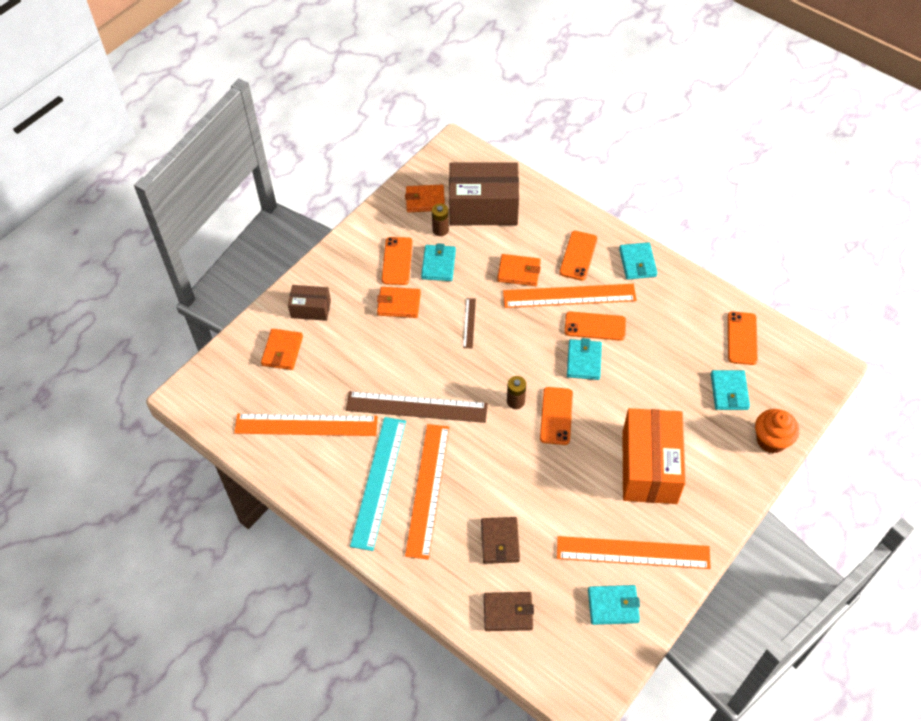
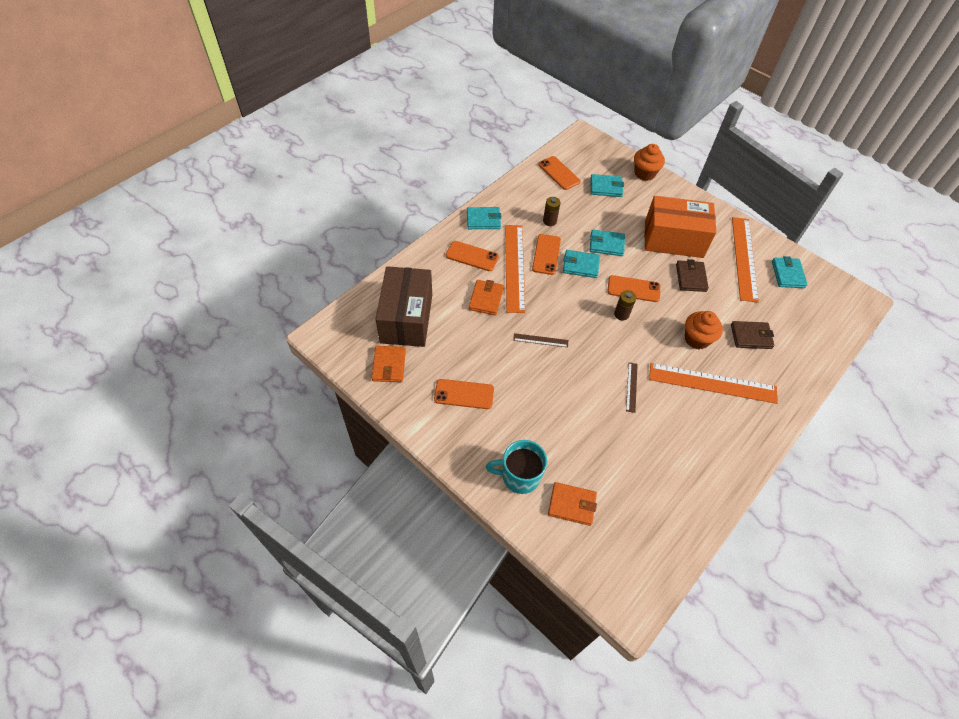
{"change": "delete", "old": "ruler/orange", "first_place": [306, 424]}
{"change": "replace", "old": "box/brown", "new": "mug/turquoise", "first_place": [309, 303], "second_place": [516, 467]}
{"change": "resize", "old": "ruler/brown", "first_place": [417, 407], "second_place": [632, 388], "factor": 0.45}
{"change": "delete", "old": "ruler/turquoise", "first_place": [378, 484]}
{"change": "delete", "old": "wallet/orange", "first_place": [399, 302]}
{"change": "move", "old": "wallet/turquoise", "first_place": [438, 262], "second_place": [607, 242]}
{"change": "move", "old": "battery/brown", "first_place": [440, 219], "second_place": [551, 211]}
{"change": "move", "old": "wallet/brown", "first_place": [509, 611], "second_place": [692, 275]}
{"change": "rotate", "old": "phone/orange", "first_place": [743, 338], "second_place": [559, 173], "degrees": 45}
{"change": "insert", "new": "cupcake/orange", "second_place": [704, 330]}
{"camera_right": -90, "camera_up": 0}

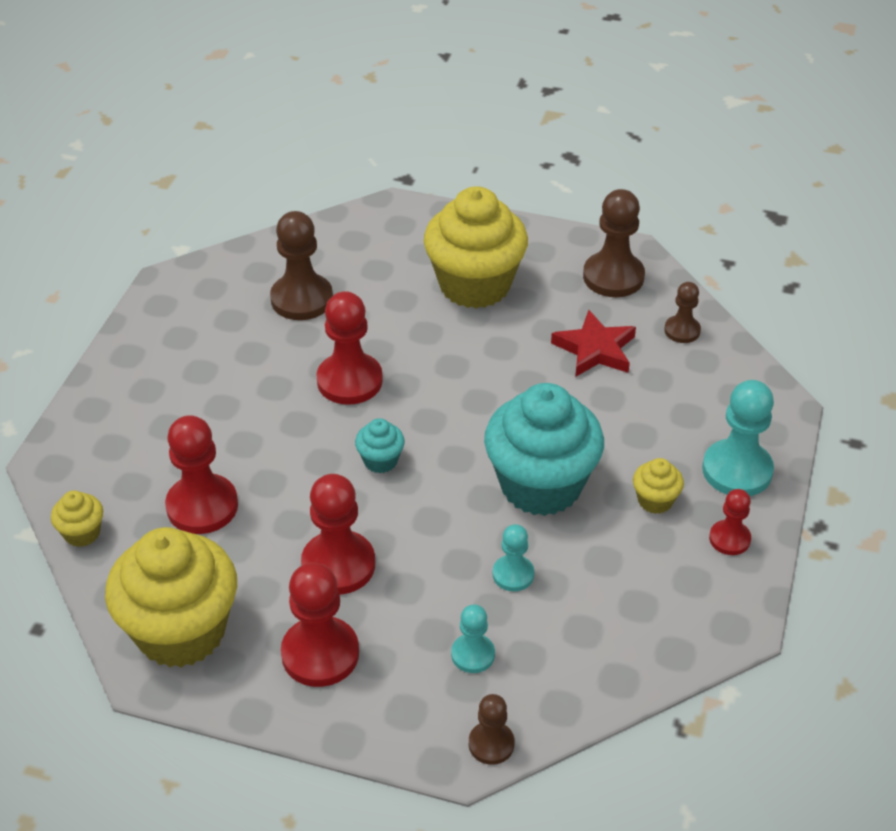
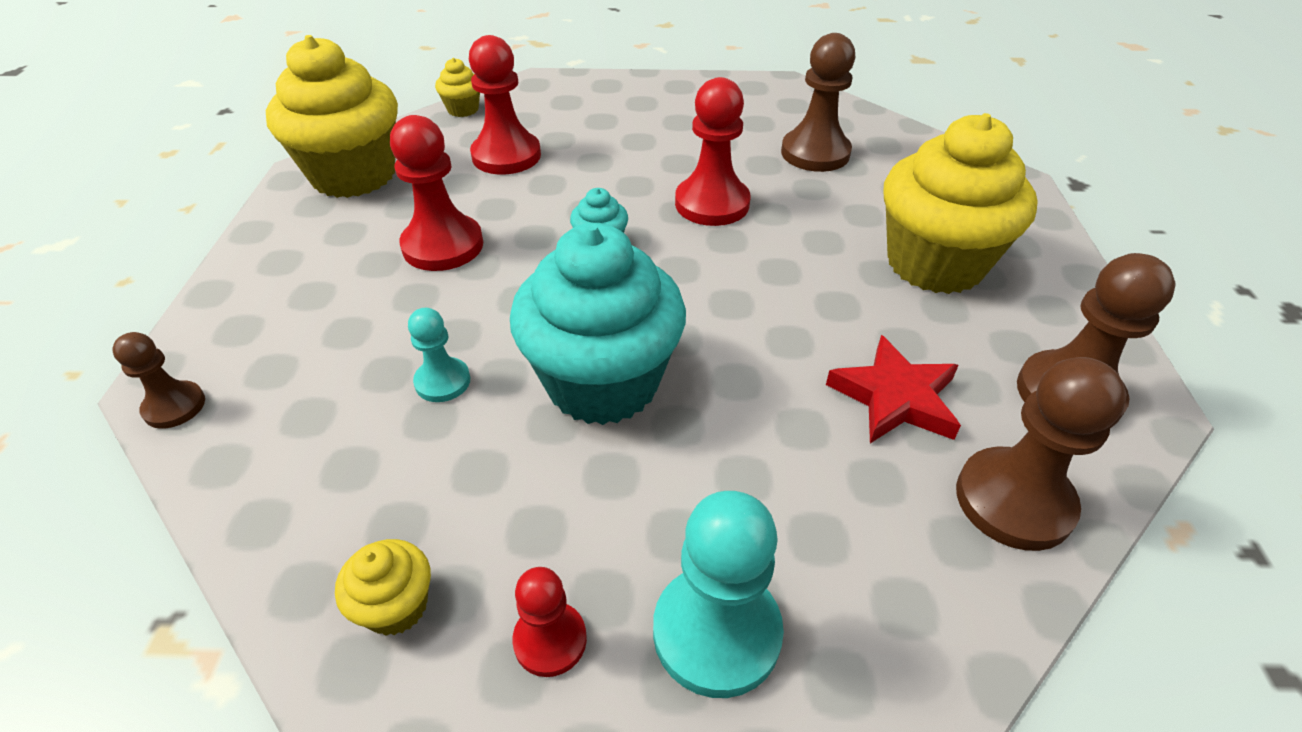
{"change": "delete", "old": "pawn/red", "first_place": [320, 625]}
{"change": "delete", "old": "pawn/turquoise", "first_place": [473, 639]}
{"change": "move", "old": "cupcake/yellow", "first_place": [658, 486], "second_place": [383, 587]}
{"change": "resize", "old": "pawn/brown", "first_place": [682, 312], "second_place": [1041, 454], "factor": 1.77}
{"camera_right": 75, "camera_up": 0}

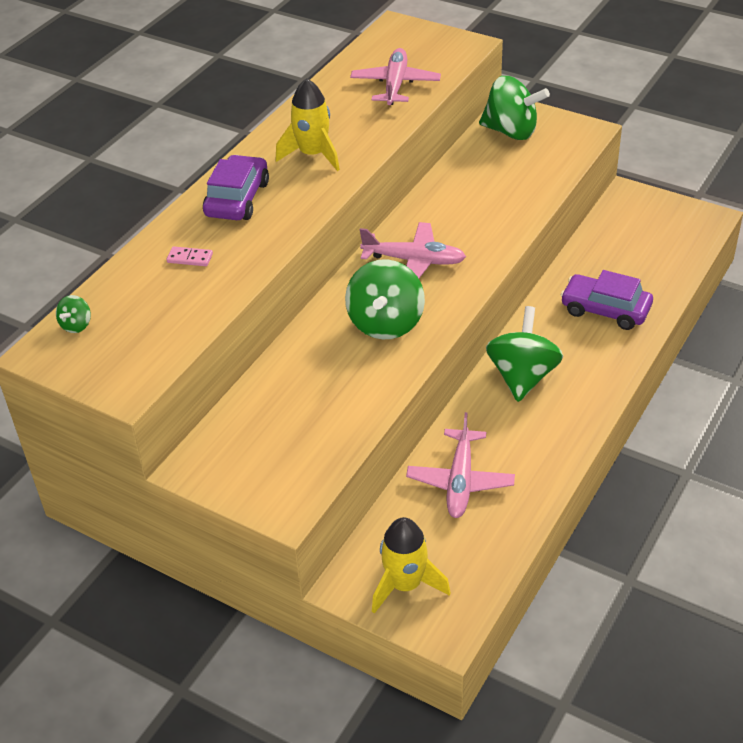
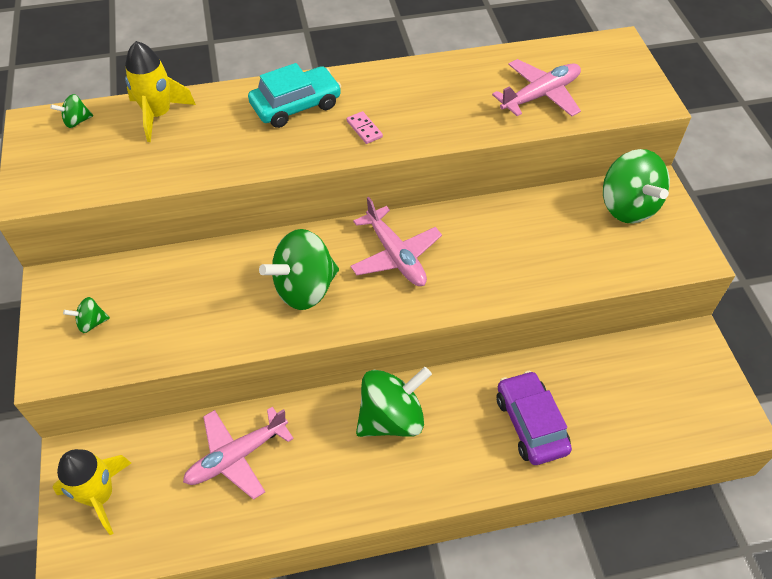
{"change": "move", "old": "domino/pink", "first_place": [190, 256], "second_place": [365, 127]}
{"change": "recolor", "old": "car/purple", "new": "car/turquoise", "first_place": [236, 187], "second_place": [295, 95]}
{"change": "move", "old": "rocket/yellow", "first_place": [308, 124], "second_place": [160, 91]}
{"change": "insert", "new": "spinning top/green", "second_place": [86, 315]}
{"camera_right": 45, "camera_up": 10}

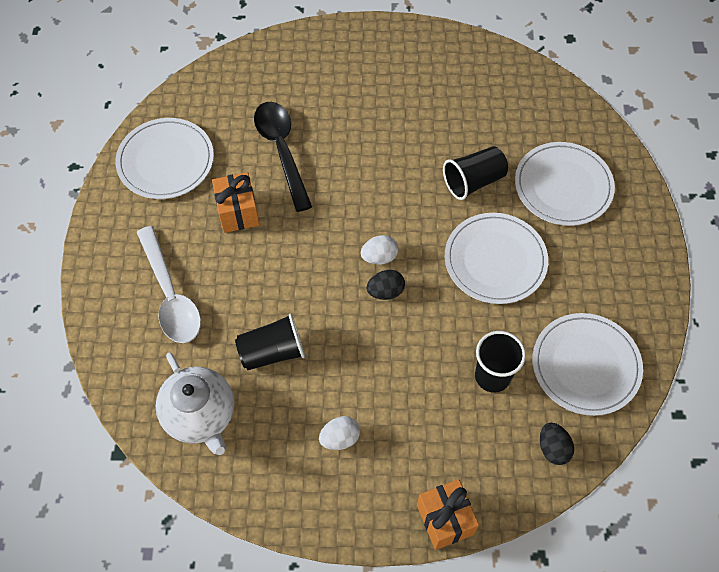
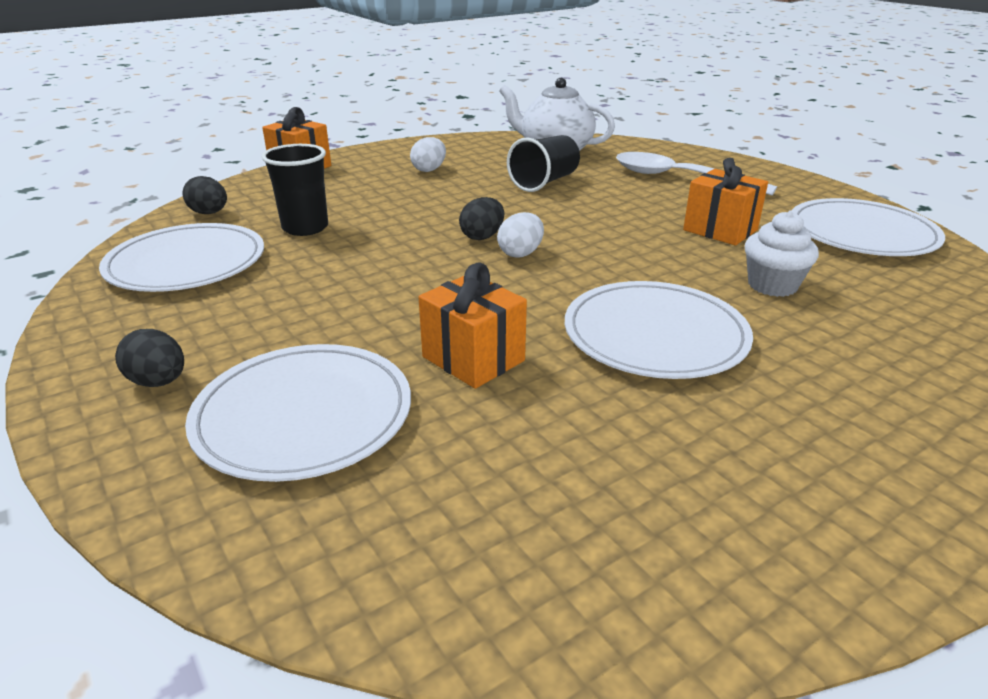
{"change": "replace", "old": "spoon/black", "new": "cupcake/white", "first_place": [283, 157], "second_place": [782, 254]}
{"change": "replace", "old": "cup/black", "new": "gift/orange", "first_place": [475, 173], "second_place": [473, 325]}
{"change": "move", "old": "plate/white", "first_place": [496, 258], "second_place": [659, 330]}
{"change": "insert", "new": "egg/black", "second_place": [149, 358]}
{"camera_right": 145, "camera_up": -30}

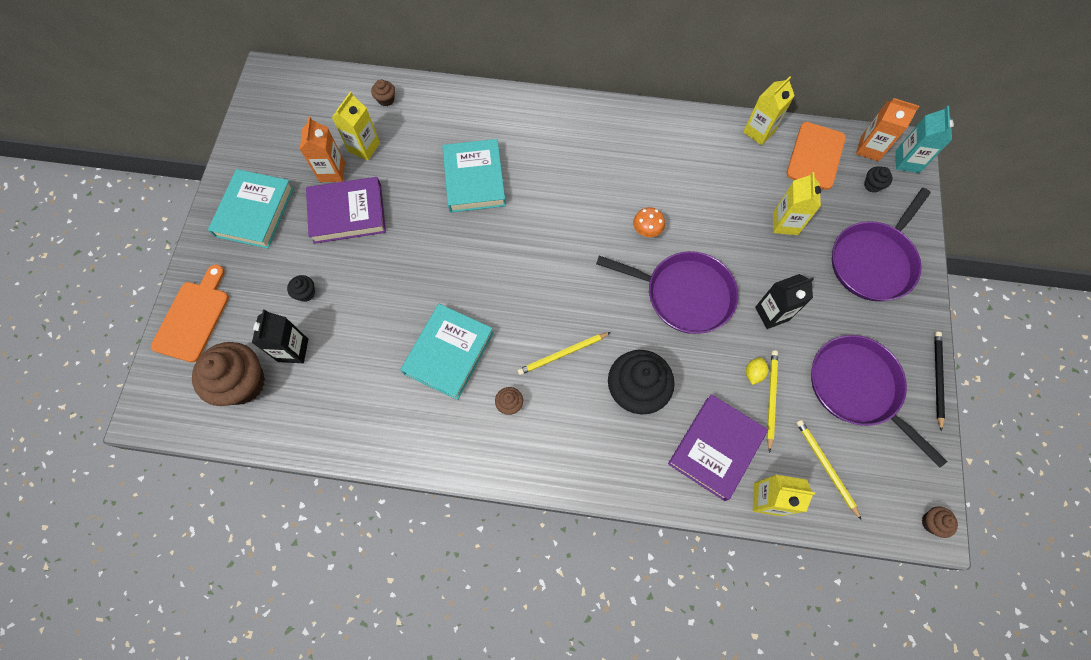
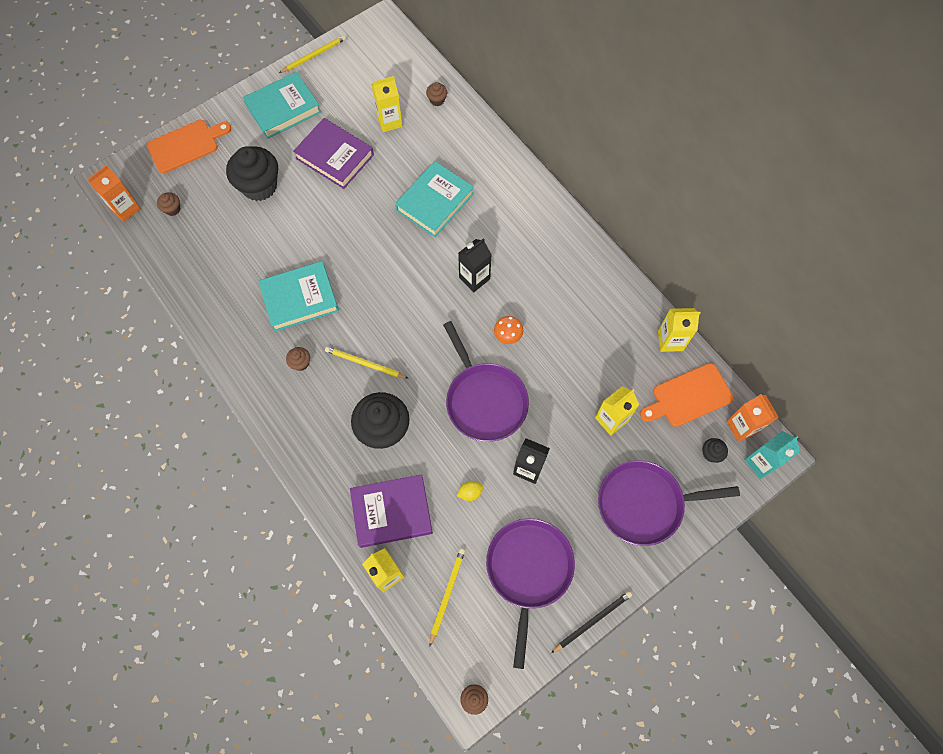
{"change": "resize", "old": "cupcake/brown", "first_place": [228, 374], "second_place": [168, 204], "factor": 0.44}
{"change": "move", "old": "carton/black", "first_place": [280, 336], "second_place": [475, 265]}
{"change": "resize", "old": "cupcake/black", "first_place": [301, 288], "second_place": [252, 173], "factor": 2.29}
{"change": "move", "old": "carton/orange", "first_place": [322, 149], "second_place": [114, 193]}
{"change": "move", "old": "pencil/yellow", "first_place": [772, 402], "second_place": [312, 54]}
{"camera_right": 45, "camera_up": 0}

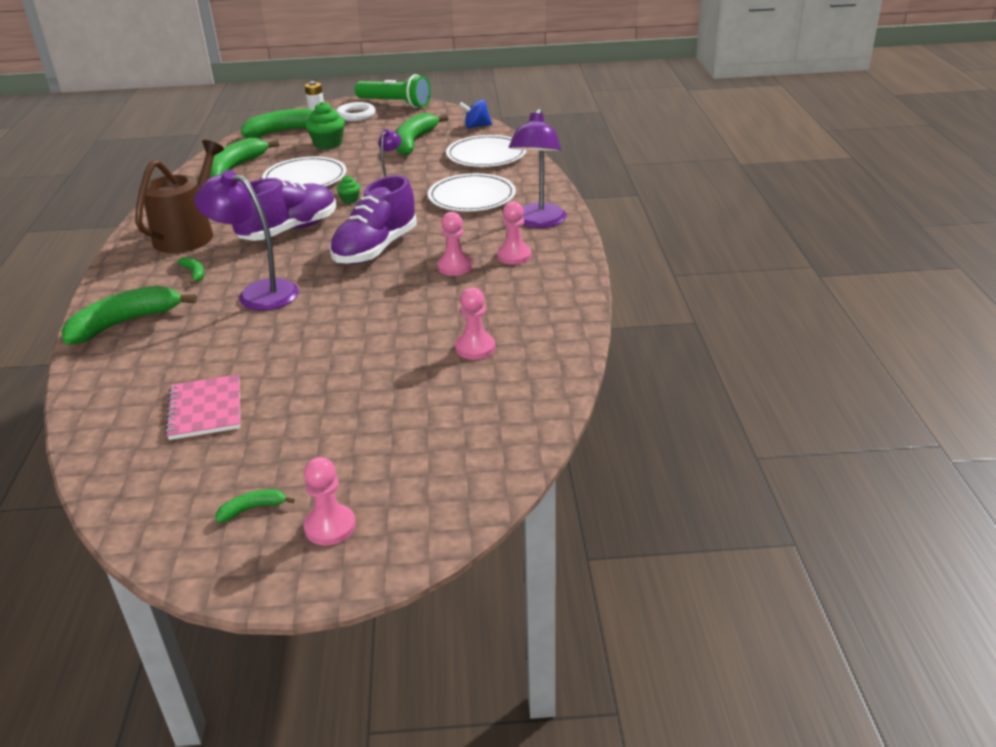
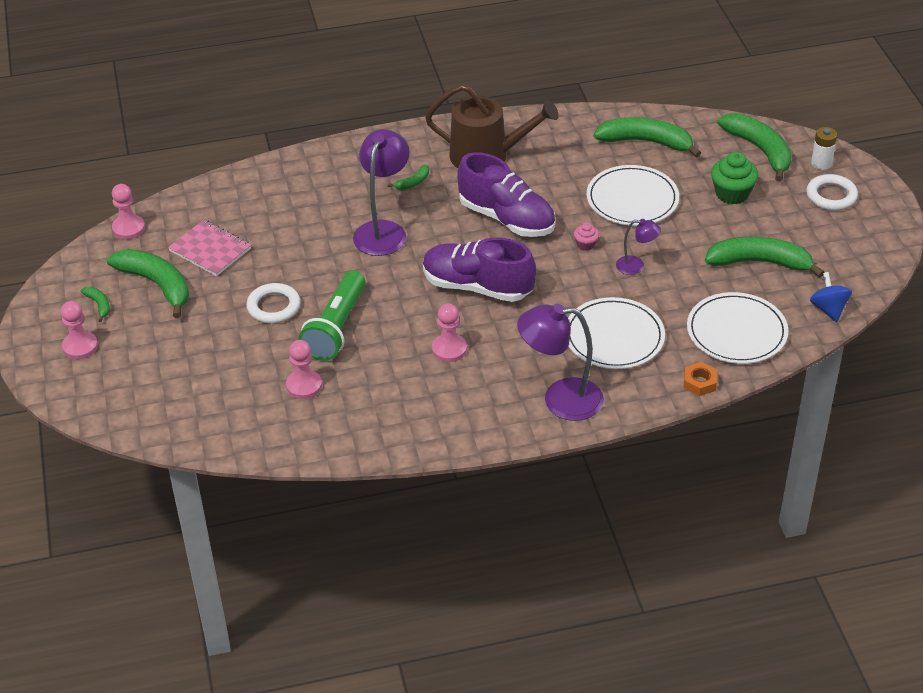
{"change": "move", "old": "banana/green", "first_place": [129, 315], "second_place": [148, 283]}
{"change": "rotate", "old": "notebook/pink", "first_place": [202, 407], "second_place": [209, 248], "degrees": 60}
{"change": "recolor", "old": "cupcake/green", "new": "cupcake/pink", "first_place": [348, 189], "second_place": [586, 236]}
{"change": "move", "old": "flashlight/green", "first_place": [393, 91], "second_place": [332, 316]}
{"change": "move", "old": "pawn/pink", "first_place": [514, 233], "second_place": [128, 211]}
{"change": "insert", "new": "ring/white", "second_place": [273, 303]}
{"change": "insert", "new": "nut/orange", "second_place": [700, 379]}
{"camera_right": 80, "camera_up": 10}

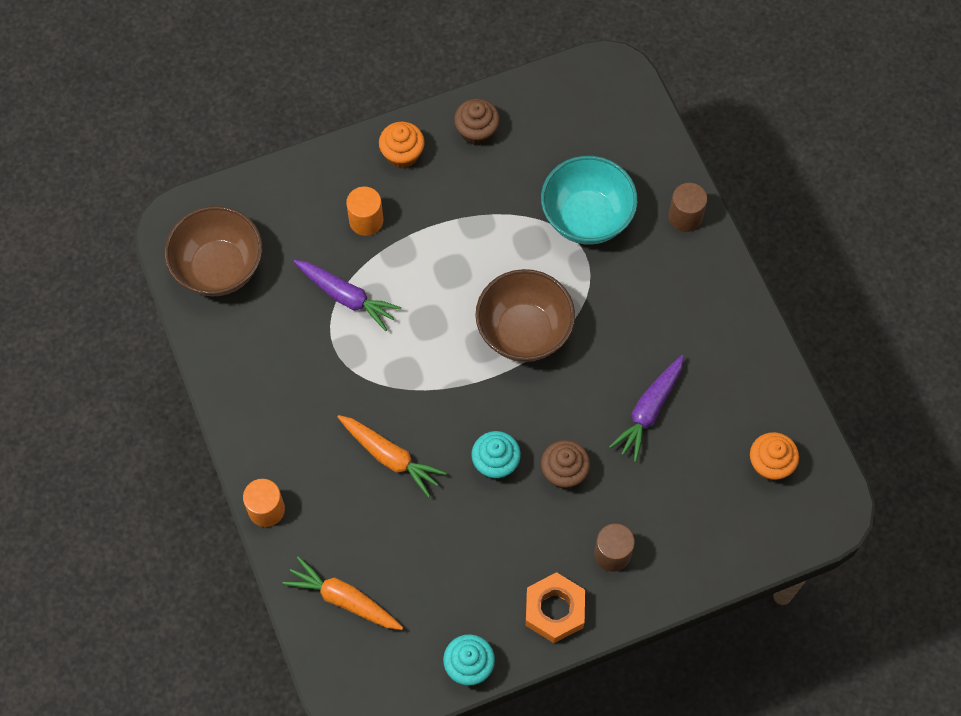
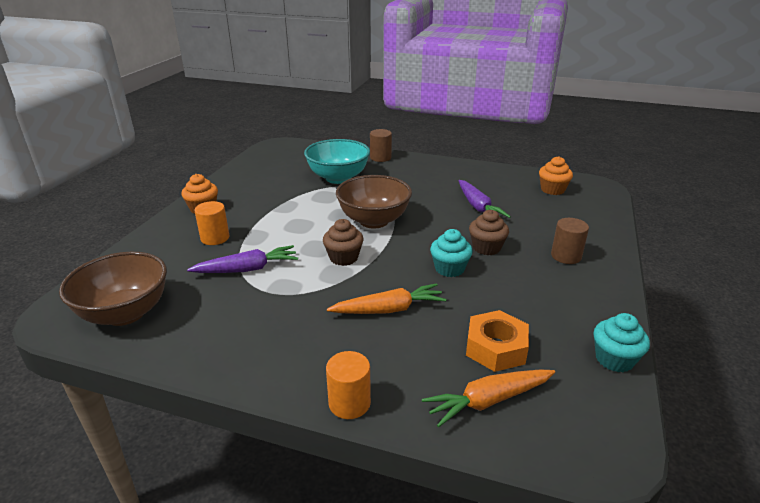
{"change": "move", "old": "cupcake/brown", "first_place": [477, 122], "second_place": [343, 242]}
{"change": "move", "old": "nut/orange", "first_place": [555, 607], "second_place": [497, 341]}
{"camera_right": -50, "camera_up": -35}

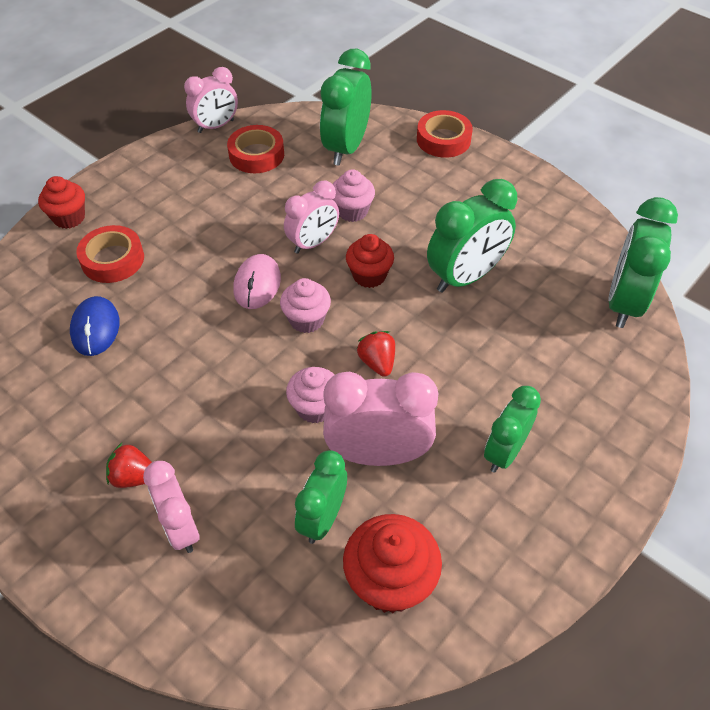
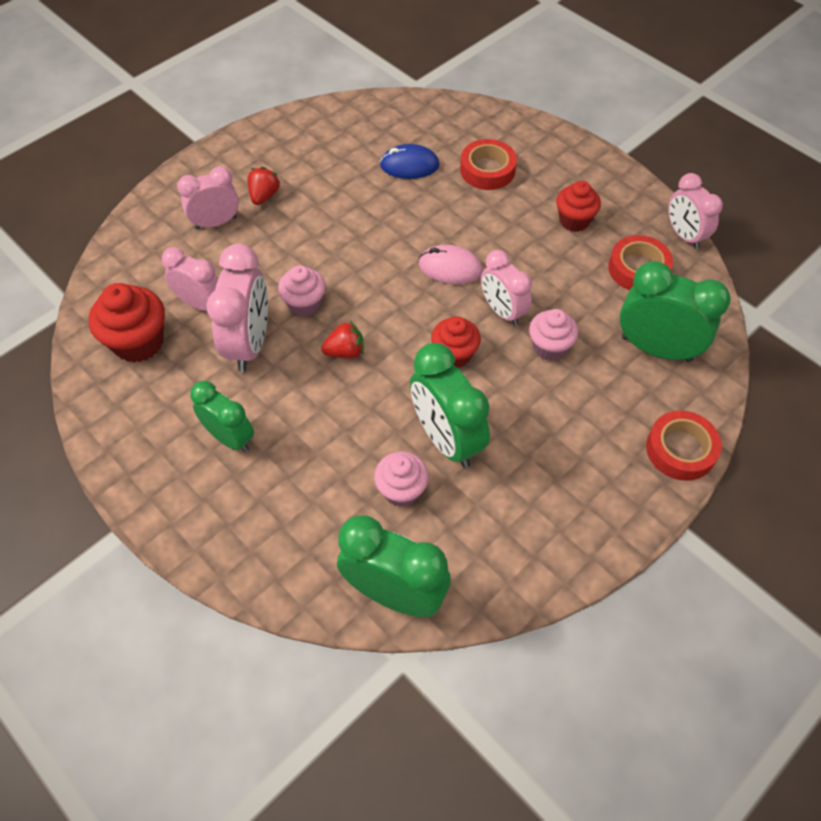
{"change": "move", "old": "cupcake/red", "first_place": [61, 202], "second_place": [578, 206]}
{"change": "move", "old": "cupcake/pink", "first_place": [305, 305], "second_place": [401, 479]}
{"change": "recolor", "old": "clock/green", "new": "clock/pink", "first_place": [321, 497], "second_place": [190, 279]}
{"camera_right": 95, "camera_up": 5}

